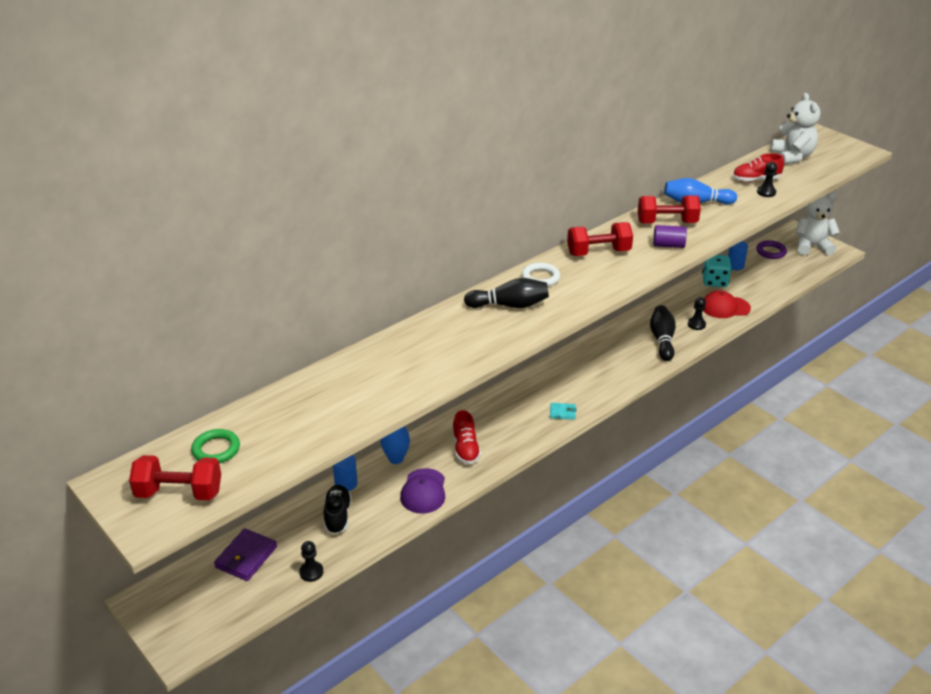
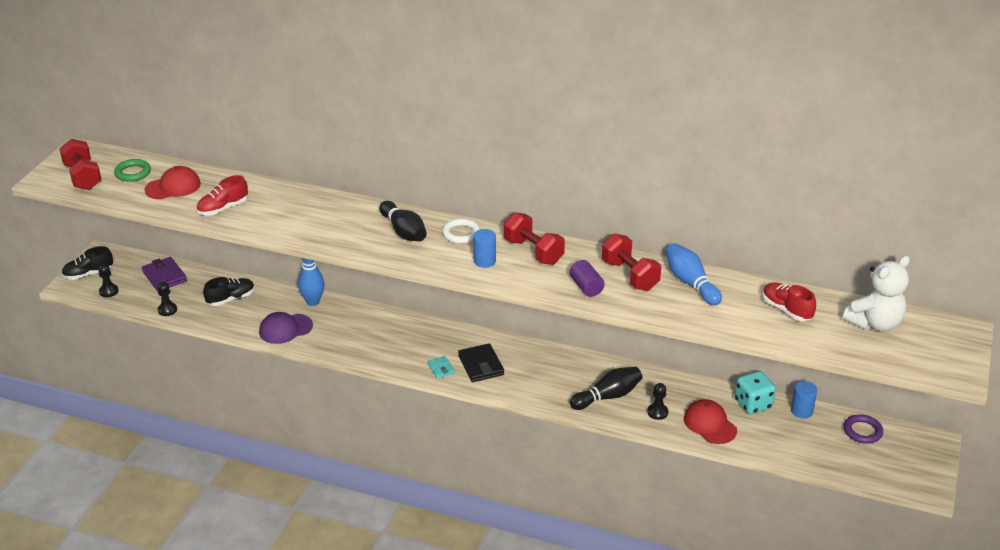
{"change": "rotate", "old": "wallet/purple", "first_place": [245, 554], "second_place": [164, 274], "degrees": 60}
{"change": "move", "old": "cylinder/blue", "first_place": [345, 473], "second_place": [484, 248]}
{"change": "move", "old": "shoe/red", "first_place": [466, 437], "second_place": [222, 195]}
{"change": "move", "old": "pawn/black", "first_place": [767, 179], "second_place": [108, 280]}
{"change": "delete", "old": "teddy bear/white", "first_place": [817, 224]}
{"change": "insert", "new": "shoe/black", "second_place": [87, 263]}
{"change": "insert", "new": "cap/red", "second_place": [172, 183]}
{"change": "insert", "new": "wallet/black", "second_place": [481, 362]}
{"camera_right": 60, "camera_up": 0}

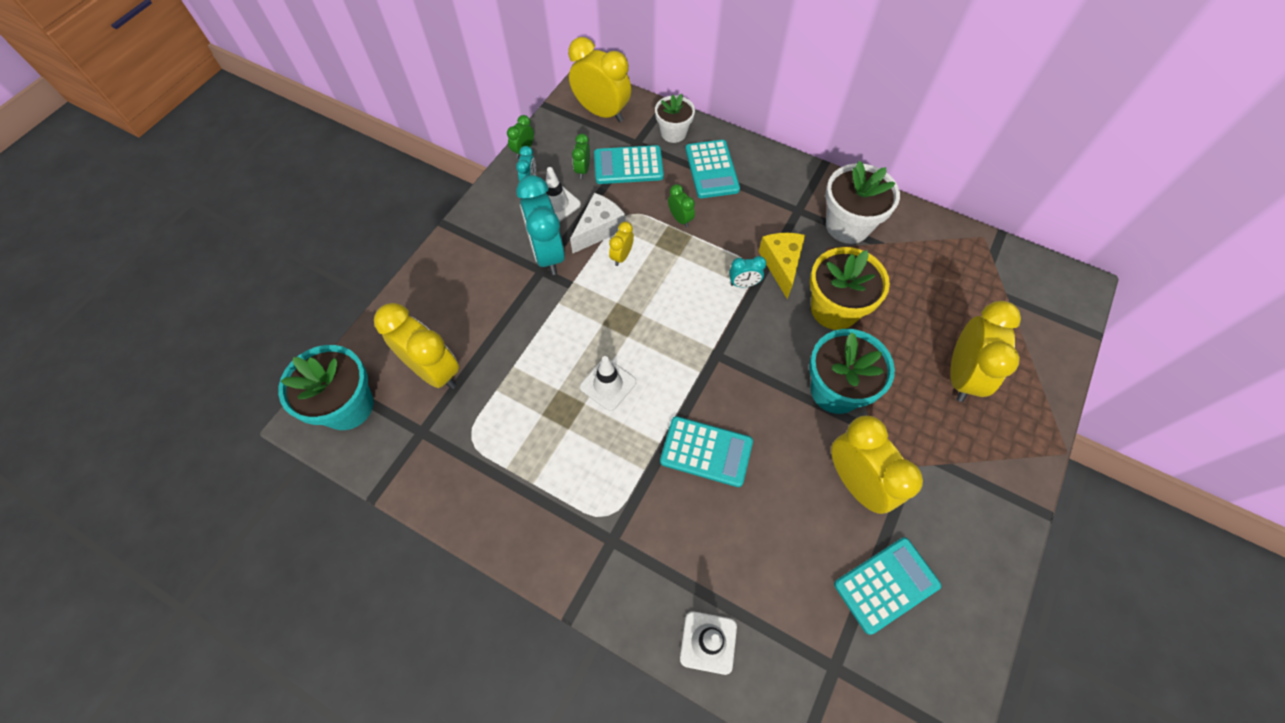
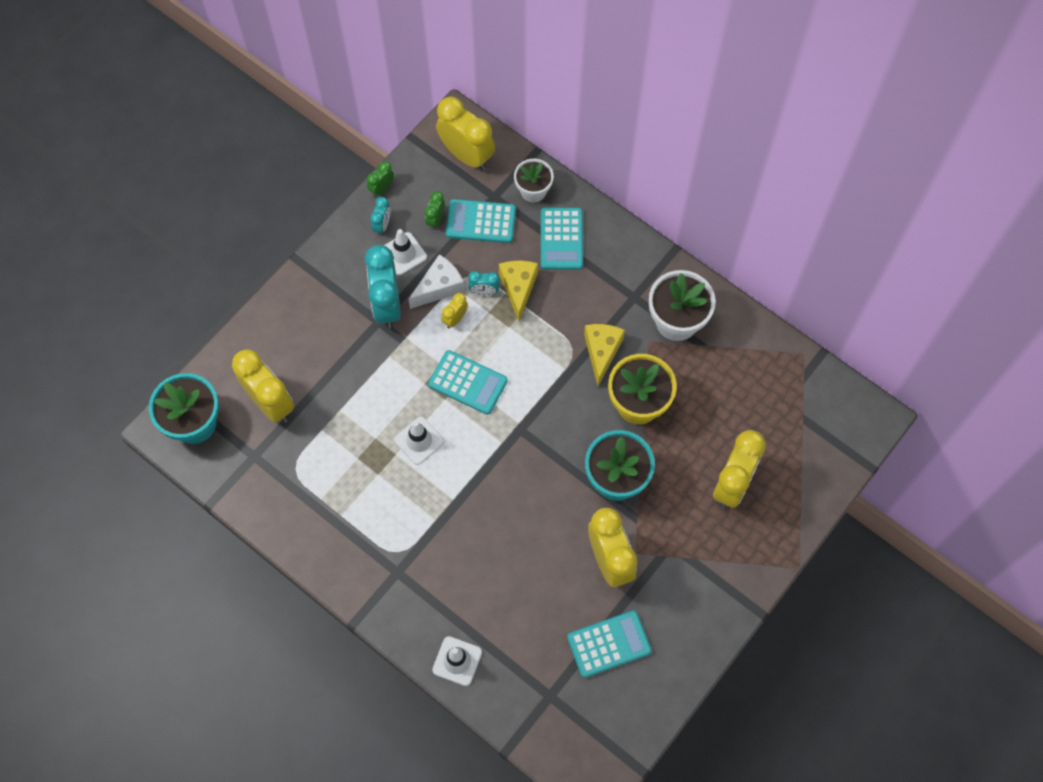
{"change": "move", "old": "calculator/turquoise", "first_place": [706, 451], "second_place": [468, 382]}
{"change": "replace", "old": "clock/green", "new": "cheese/yellow", "first_place": [681, 206], "second_place": [518, 291]}
{"change": "move", "old": "clock/turquoise", "first_place": [747, 271], "second_place": [484, 283]}
{"camera_right": 10, "camera_up": 5}

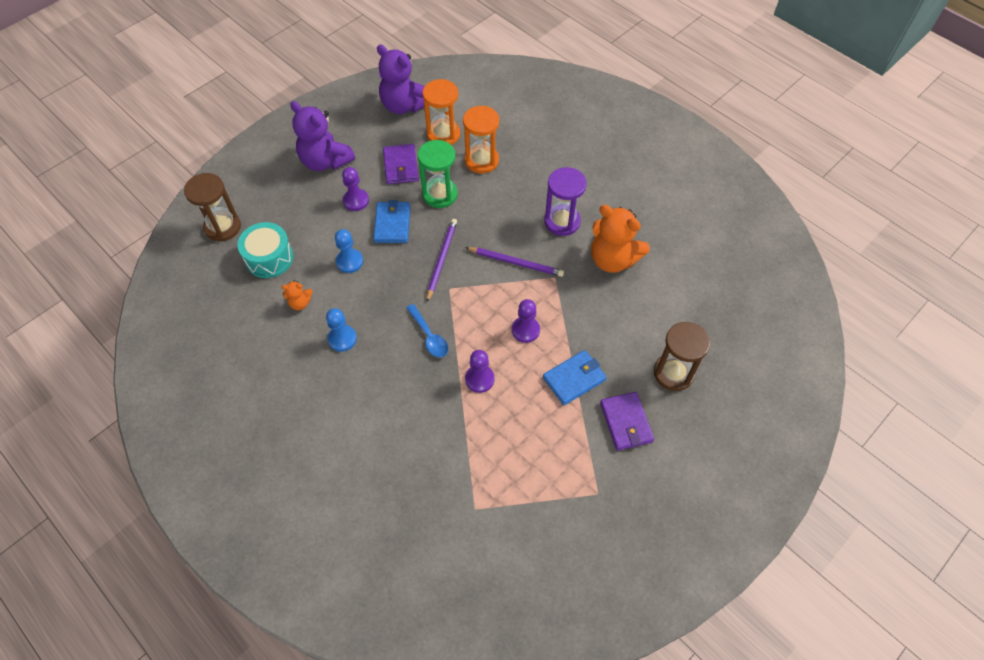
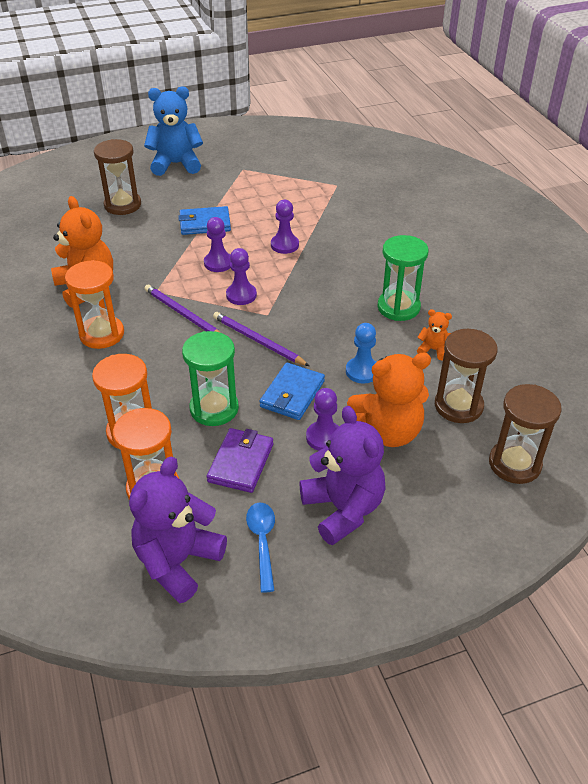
{"change": "replace", "old": "drum/turquoise", "new": "hourglass/brown", "first_place": [265, 250], "second_place": [466, 376]}
{"change": "replace", "old": "pawn/blue", "new": "hourglass/green", "first_place": [341, 330], "second_place": [402, 278]}
{"change": "rotate", "old": "teddy bear/purple", "first_place": [401, 79], "second_place": [178, 530], "degrees": -120}
{"change": "move", "old": "spoon/blue", "first_place": [427, 331], "second_place": [260, 548]}
{"change": "rotate", "old": "pencil/purple", "first_place": [442, 260], "second_place": [261, 339], "degrees": 90}
{"change": "recolor", "old": "hourglass/purple", "new": "hourglass/orange", "first_place": [565, 201], "second_place": [94, 304]}
{"change": "delete", "old": "wallet/purple", "first_place": [627, 421]}
{"change": "insert", "new": "teddy bear/blue", "second_place": [173, 131]}
{"change": "insert", "new": "pawn/purple", "second_place": [241, 276]}
{"change": "insert", "new": "teddy bear/orange", "second_place": [389, 400]}
{"camera_right": -155, "camera_up": -15}

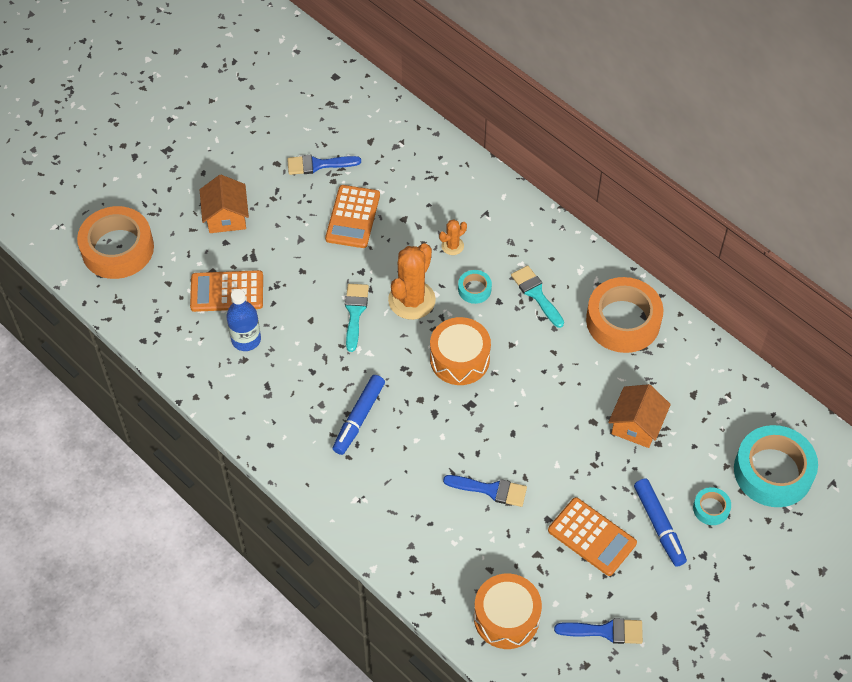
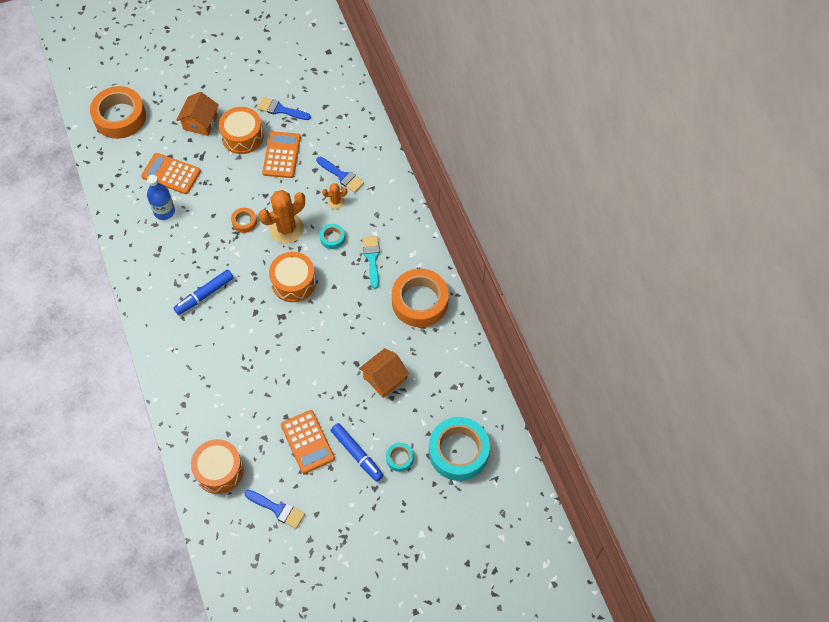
{"change": "rotate", "old": "calculator/orange", "first_place": [352, 216], "second_place": [281, 154], "degrees": 150}
{"change": "replace", "old": "brush/turquoise", "new": "tape/orange", "first_place": [357, 318], "second_place": [244, 220]}
{"change": "move", "old": "brush/blue", "first_place": [485, 491], "second_place": [340, 175]}
{"change": "rotate", "old": "marker/blue", "first_place": [660, 523], "second_place": [357, 452], "degrees": -45}
{"change": "insert", "new": "drum/orange", "second_place": [241, 130]}
{"camera_right": 25, "camera_up": 5}

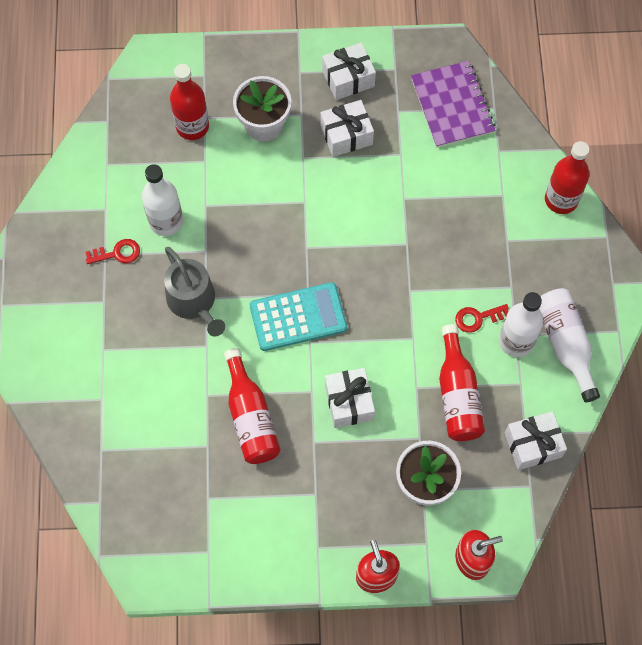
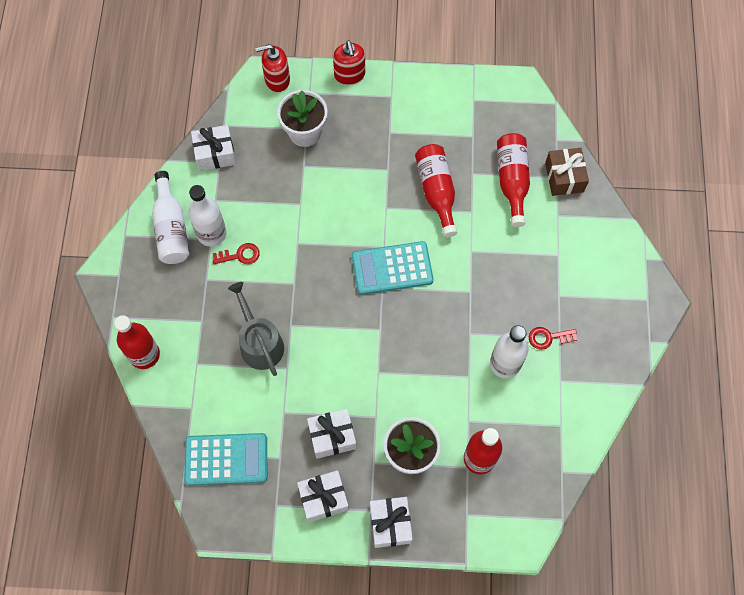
{"change": "move", "old": "watering can/grey", "first_place": [194, 292], "second_place": [256, 329]}
{"change": "move", "old": "gift/white", "first_place": [350, 398], "second_place": [391, 522]}
{"change": "replace", "old": "notebook/purple", "new": "calculator/turquoise", "first_place": [453, 104], "second_place": [225, 459]}
{"change": "move", "old": "bottle/red", "first_place": [462, 382], "second_place": [513, 180]}
{"change": "insert", "new": "gift/brown", "second_place": [567, 172]}
{"camera_right": -175, "camera_up": 0}

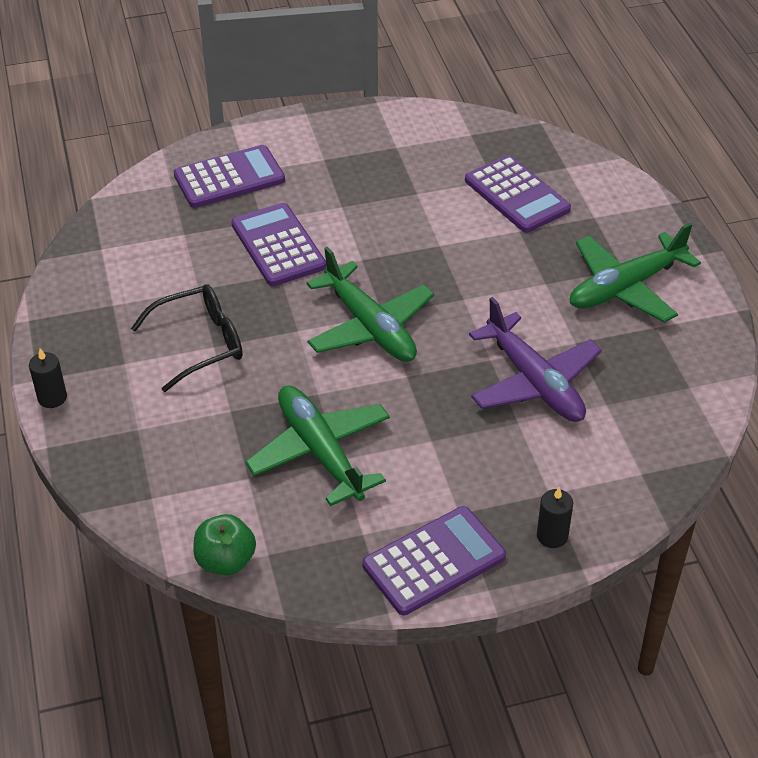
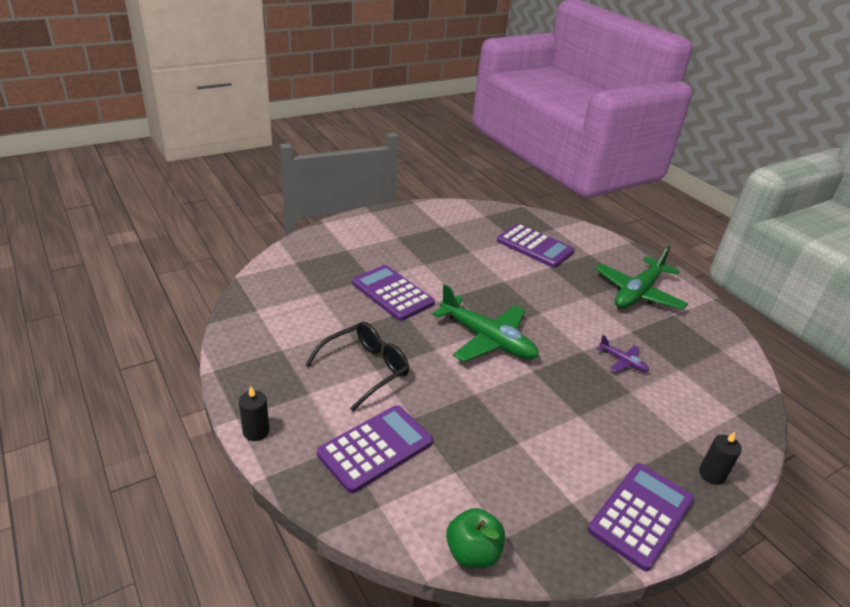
{"change": "move", "old": "calculator/purple", "first_place": [229, 176], "second_place": [375, 449]}
{"change": "delete", "old": "plane/green", "first_place": [317, 445]}
{"change": "resize", "old": "plane/purple", "first_place": [535, 359], "second_place": [623, 353], "factor": 0.46}
{"camera_right": -20, "camera_up": -10}

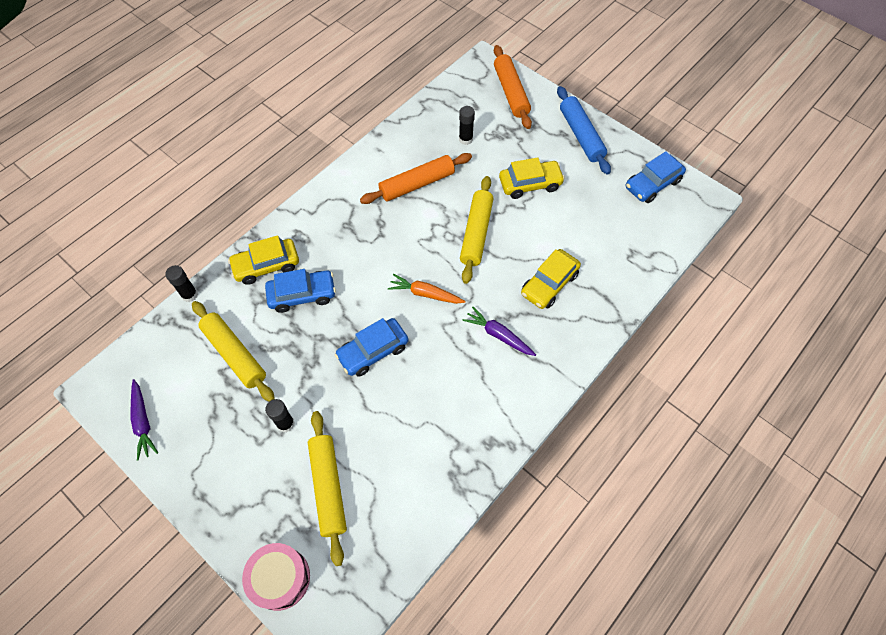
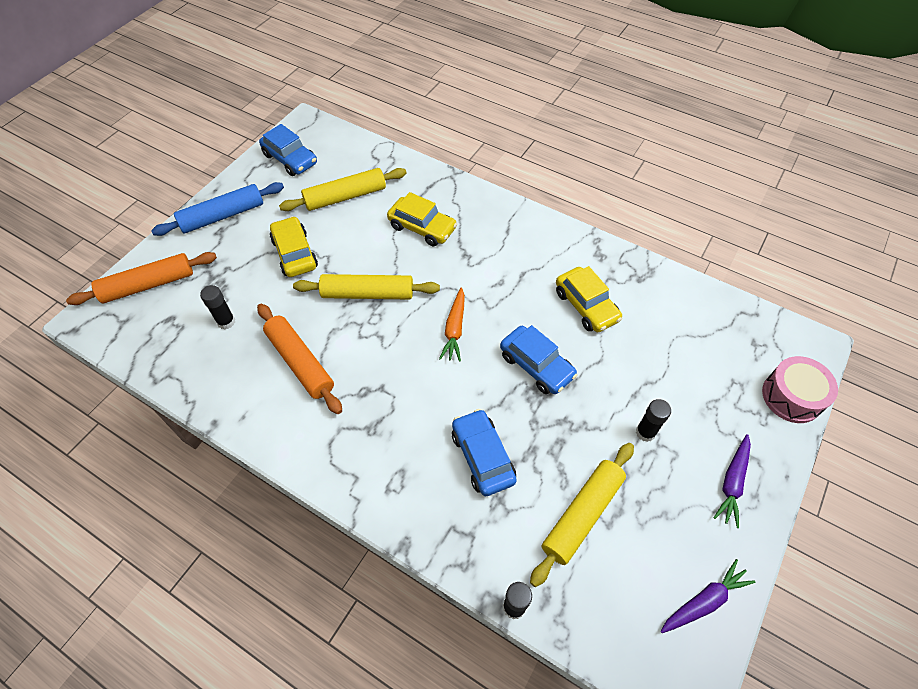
{"change": "move", "old": "car/yellow", "first_place": [263, 260], "second_place": [589, 299]}
{"change": "move", "old": "rolling pin/yellow", "first_place": [327, 488], "second_place": [342, 189]}
{"change": "move", "old": "carrot/purple", "first_place": [499, 331], "second_place": [732, 481]}
{"camera_right": -100, "camera_up": -5}

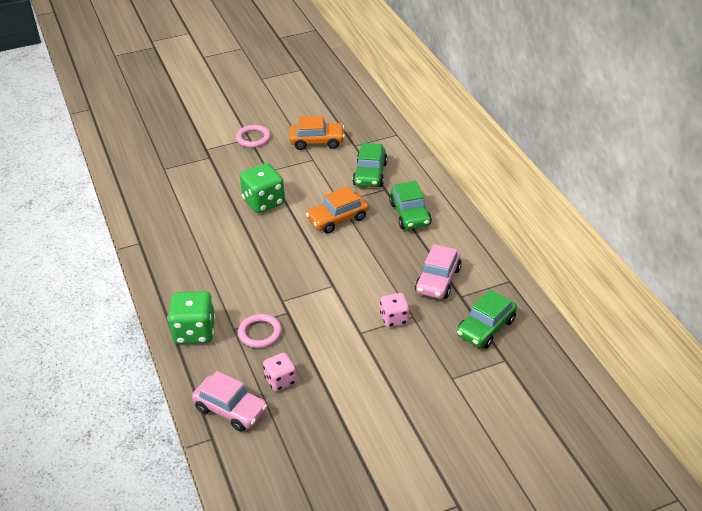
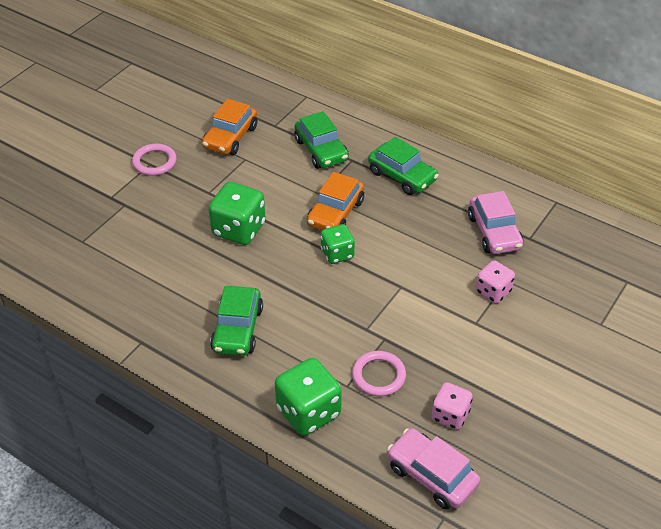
{"change": "rotate", "old": "car/pink", "first_place": [229, 401], "second_place": [433, 469], "degrees": -135}
{"change": "rotate", "old": "car/orange", "first_place": [317, 133], "second_place": [230, 127], "degrees": 150}
{"change": "move", "old": "car/green", "first_place": [487, 319], "second_place": [236, 321]}
{"change": "insert", "new": "dice/green", "second_place": [338, 244]}
{"camera_right": -35, "camera_up": 5}

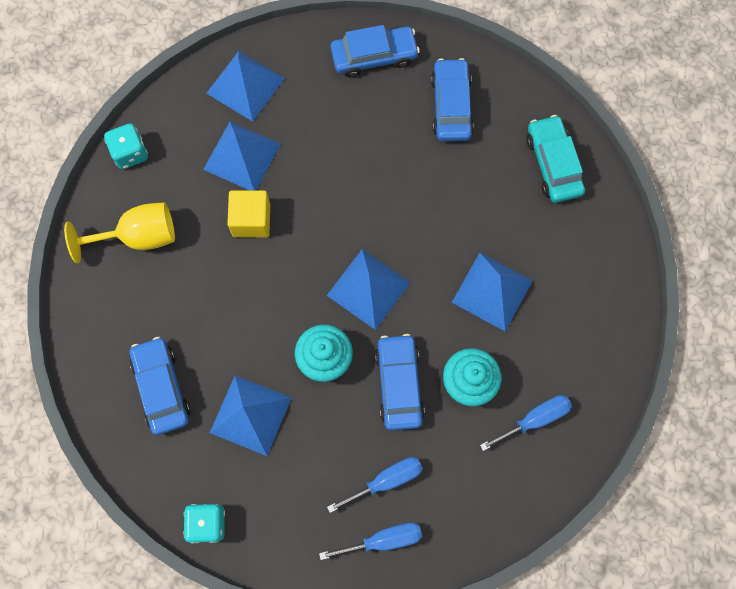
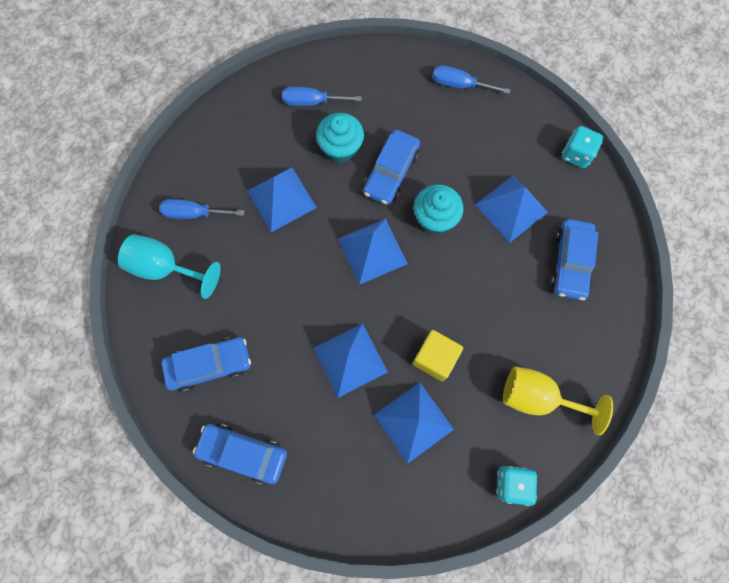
{"change": "move", "old": "pyramid/blue", "first_place": [245, 86], "second_place": [351, 360]}
{"change": "move", "old": "screwdriver/blue", "first_place": [375, 485], "second_place": [202, 209]}
{"change": "rotate", "old": "car/blue", "first_place": [452, 99], "second_place": [206, 364], "degrees": -135}
{"change": "replace", "old": "car/turquoise", "new": "goblet/turquoise", "first_place": [555, 159], "second_place": [169, 266]}
{"camera_right": -150, "camera_up": 0}

